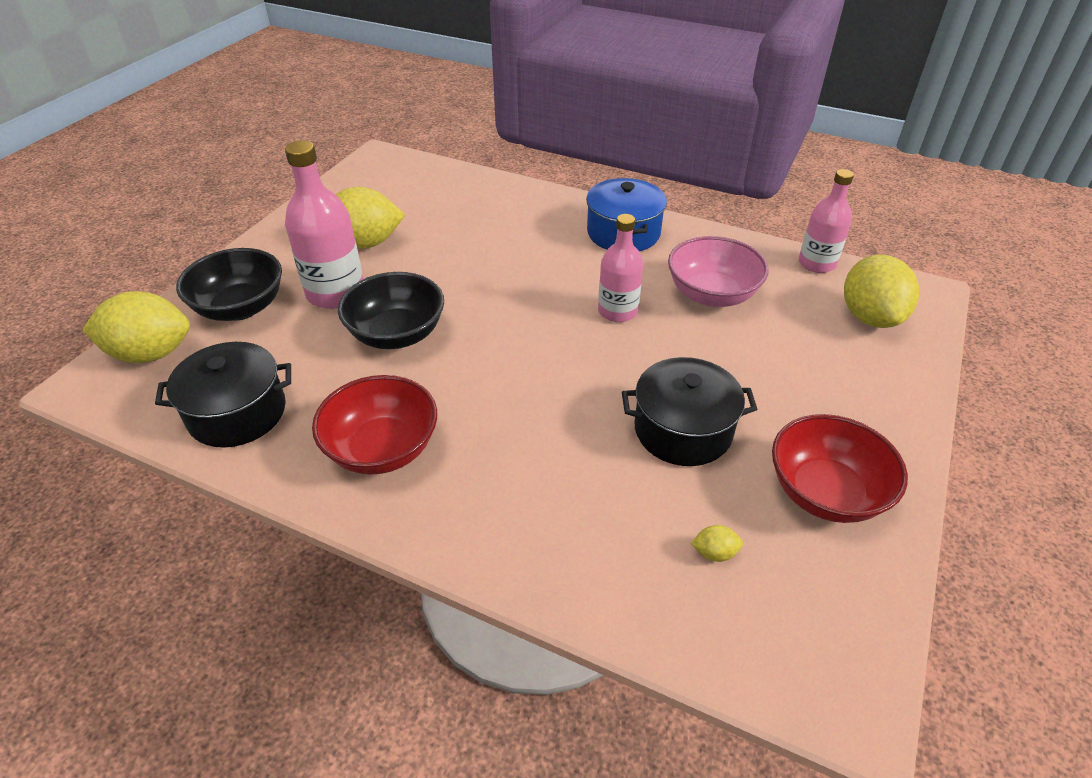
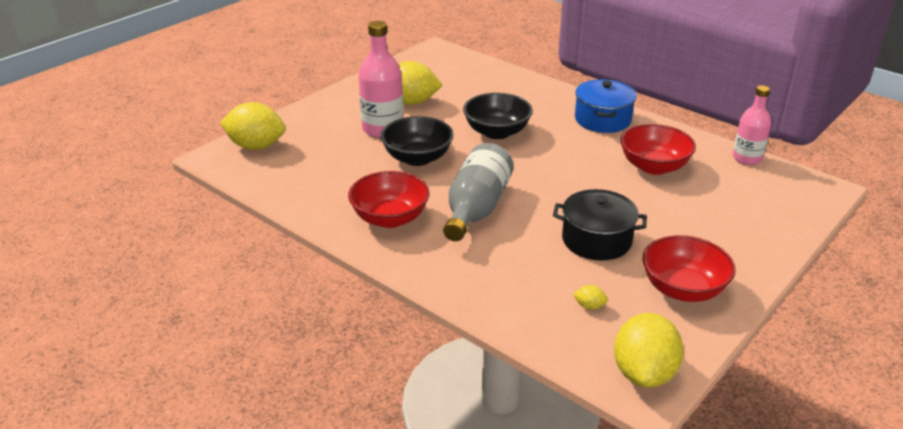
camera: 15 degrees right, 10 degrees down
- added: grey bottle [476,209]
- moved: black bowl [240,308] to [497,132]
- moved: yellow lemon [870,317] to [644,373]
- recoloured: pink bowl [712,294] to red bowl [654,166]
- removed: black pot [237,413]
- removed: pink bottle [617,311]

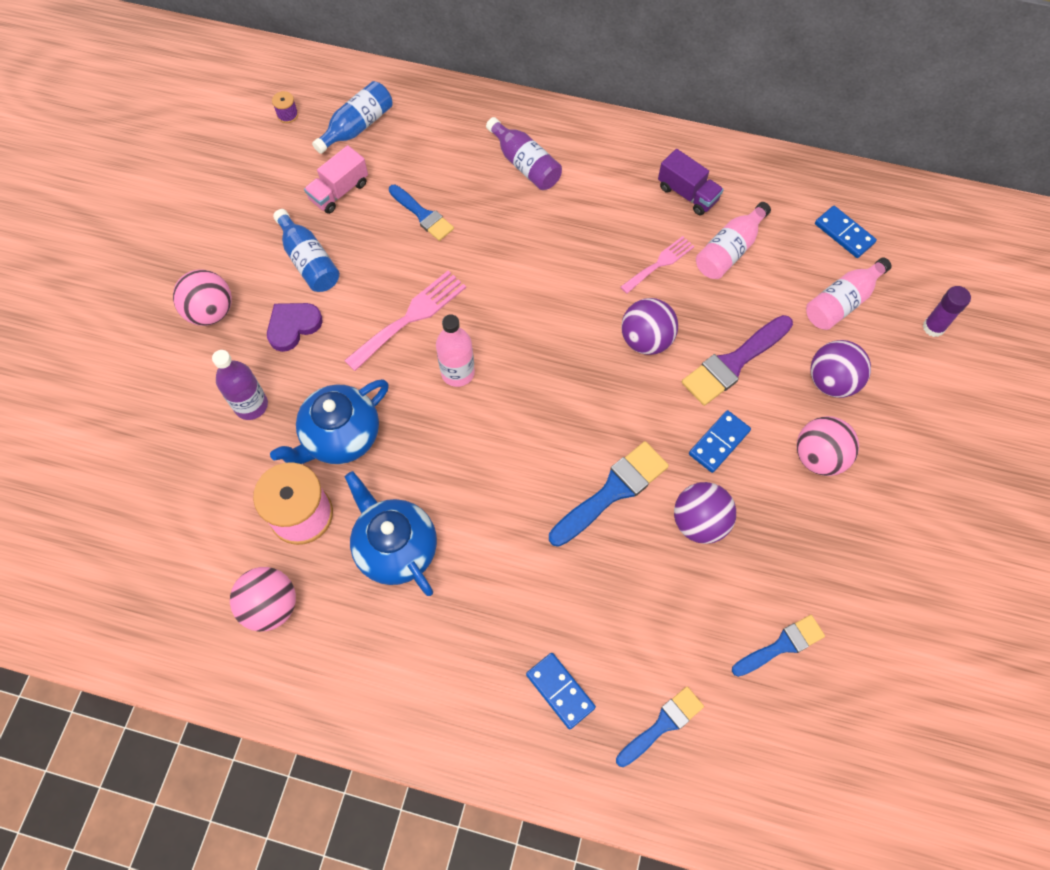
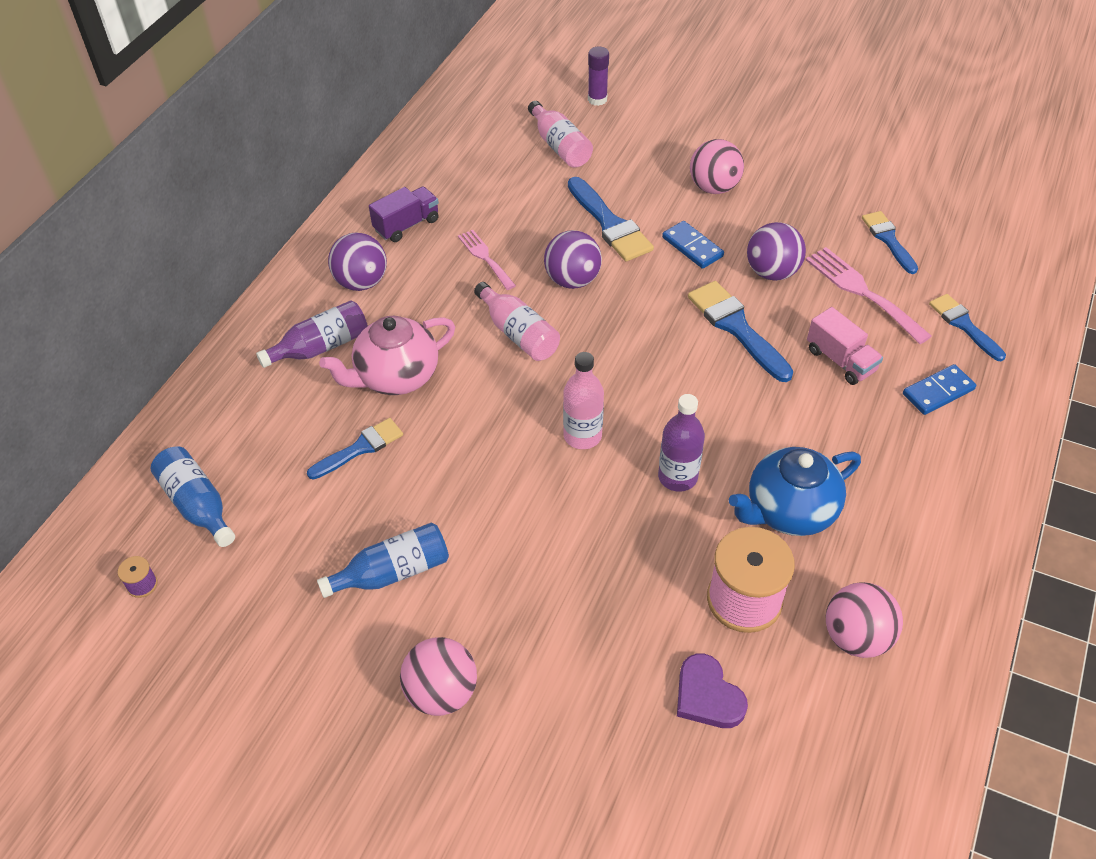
camera: 80 degrees left, 15 degrees down
- added: pink teapot [396,377]
- moved: purple ball [831,381] to [361,282]
- moved: pink bottle [729,251] to [518,334]
- recoloured: purple brush [733,363] to blue brush [610,224]
- moved: purple bottle [251,405] to [677,477]
- moved: purple heart [293,326] to [707,696]
- moved: pink fork [410,317] to [862,291]
- moved: pink truck [339,191] to [840,360]
- removed: blue teapot [340,437]
- removed: blue domino [844,233]

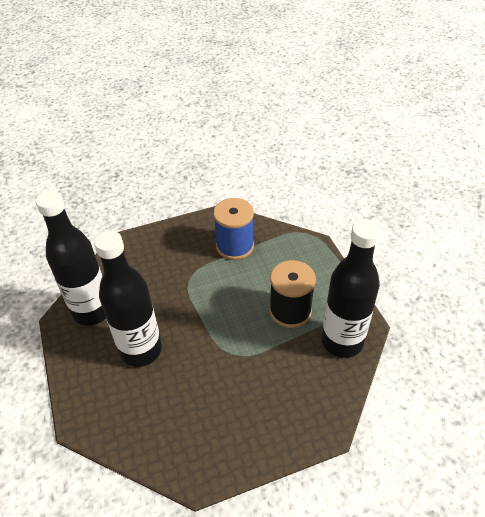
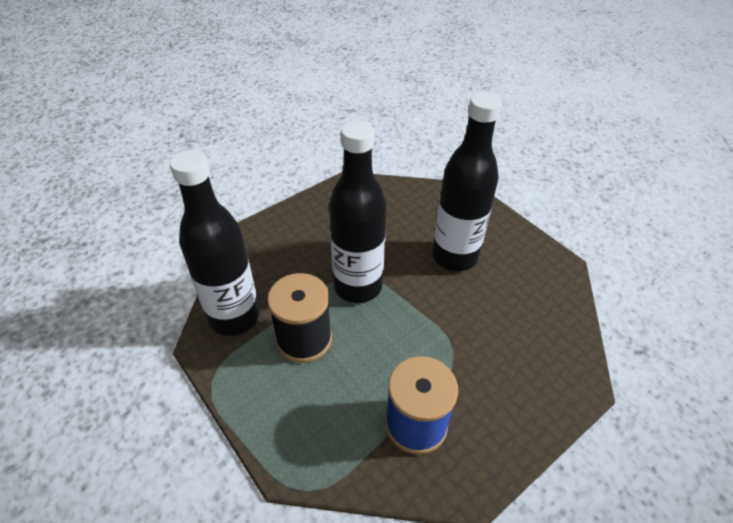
camera: 160 degrees right, 0 degrees up
- moved: black bottle [92,311] to [358,286]

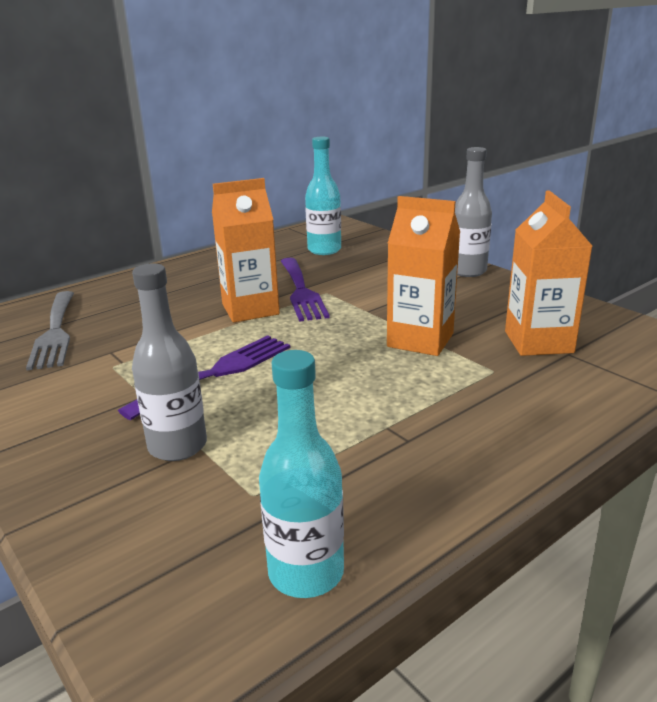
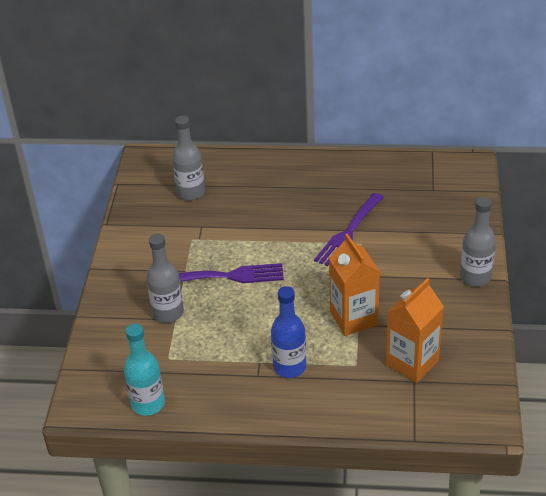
camera: 45 degrees right, 15 degrees up
- replaced: grey fork [55,332] to grey bottle [191,192]
- added: blue bottle [289,367]
- removed: orange carton [250,309]
- removed: turquoise bottle [324,250]

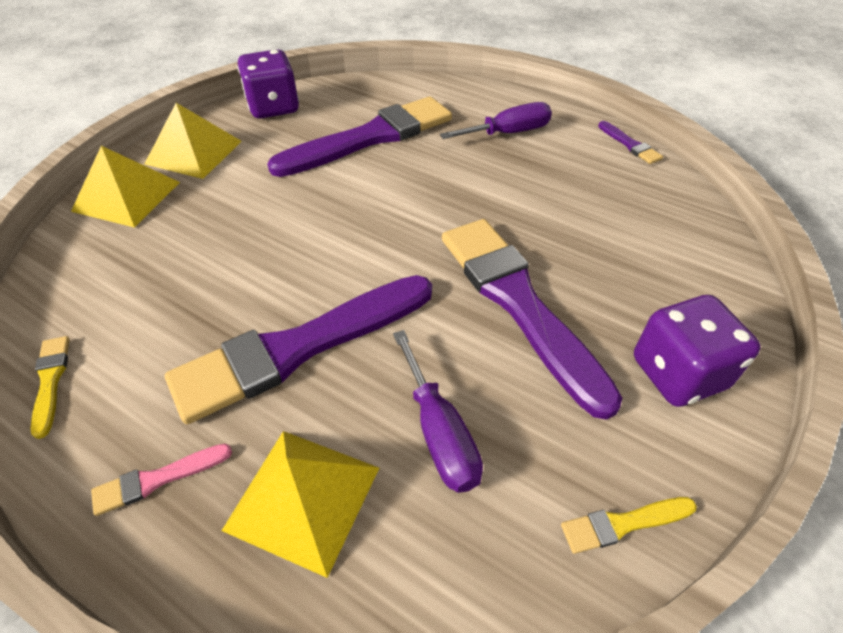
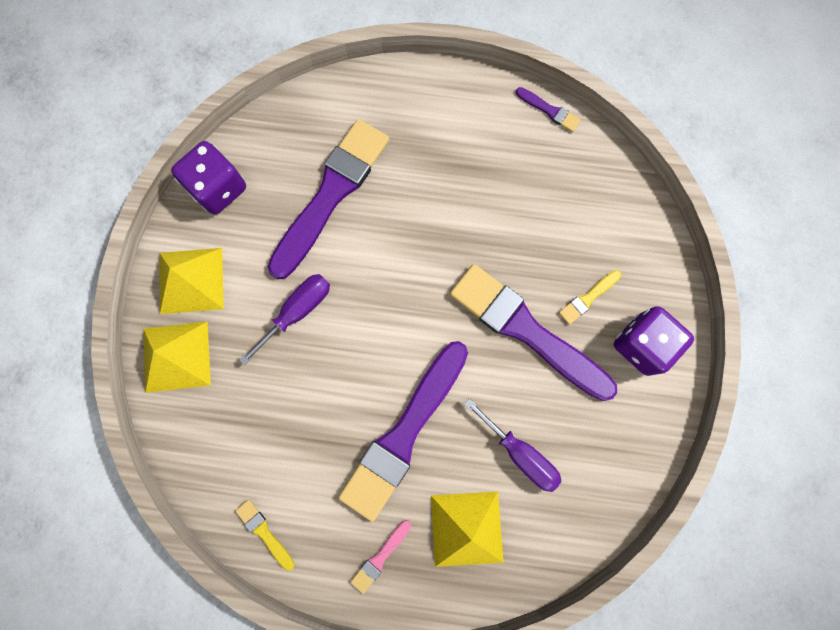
camera: 25 degrees left, 30 degrees up
- moved: purple screwdriver [508,133] to [297,311]
- moved: yellow brush [623,524] to [588,298]

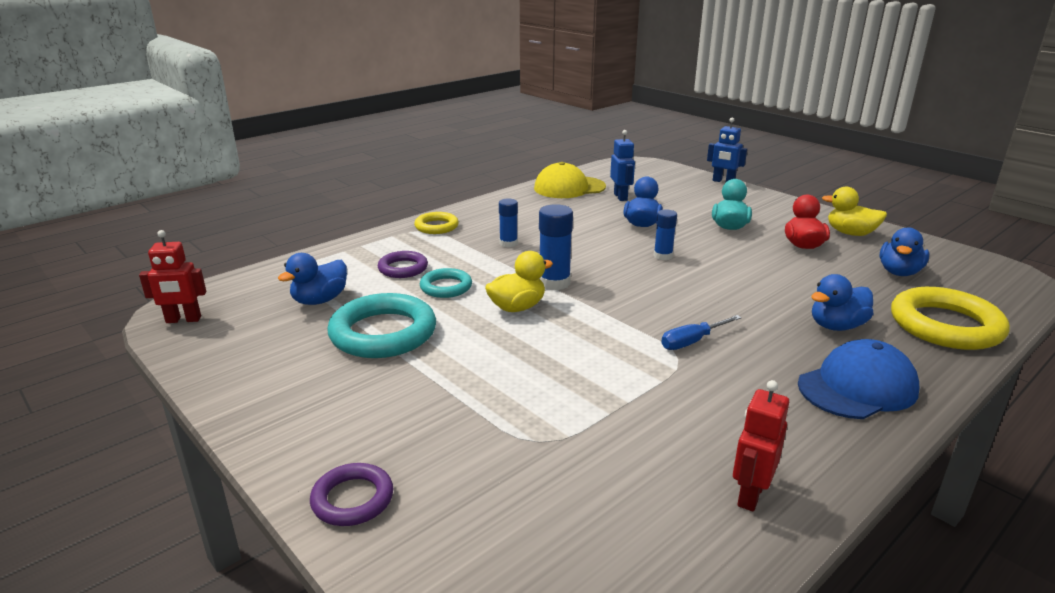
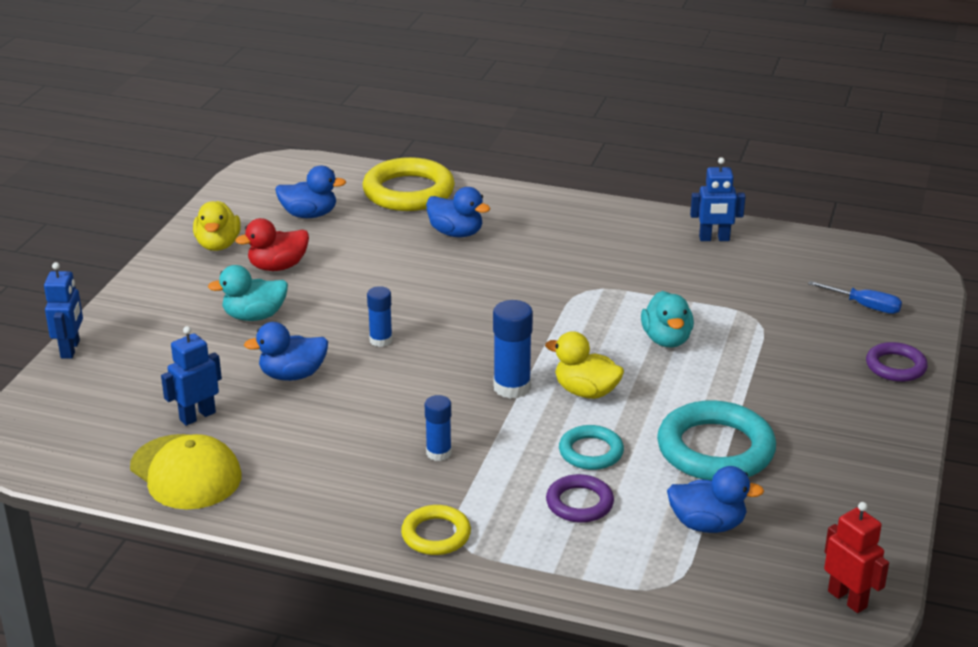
camera: 120 degrees left, 5 degrees up
- added: turquoise duck [666,339]
- recoloured: red robot [750,495] to blue robot [714,239]
- moved: blue screwdriver [692,342] to [865,306]
- removed: blue cap [857,387]

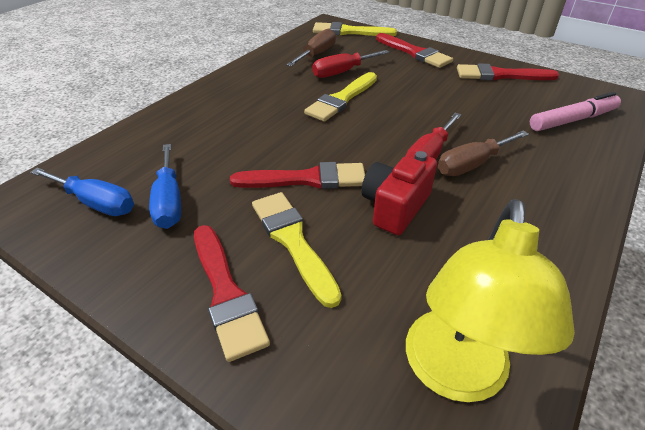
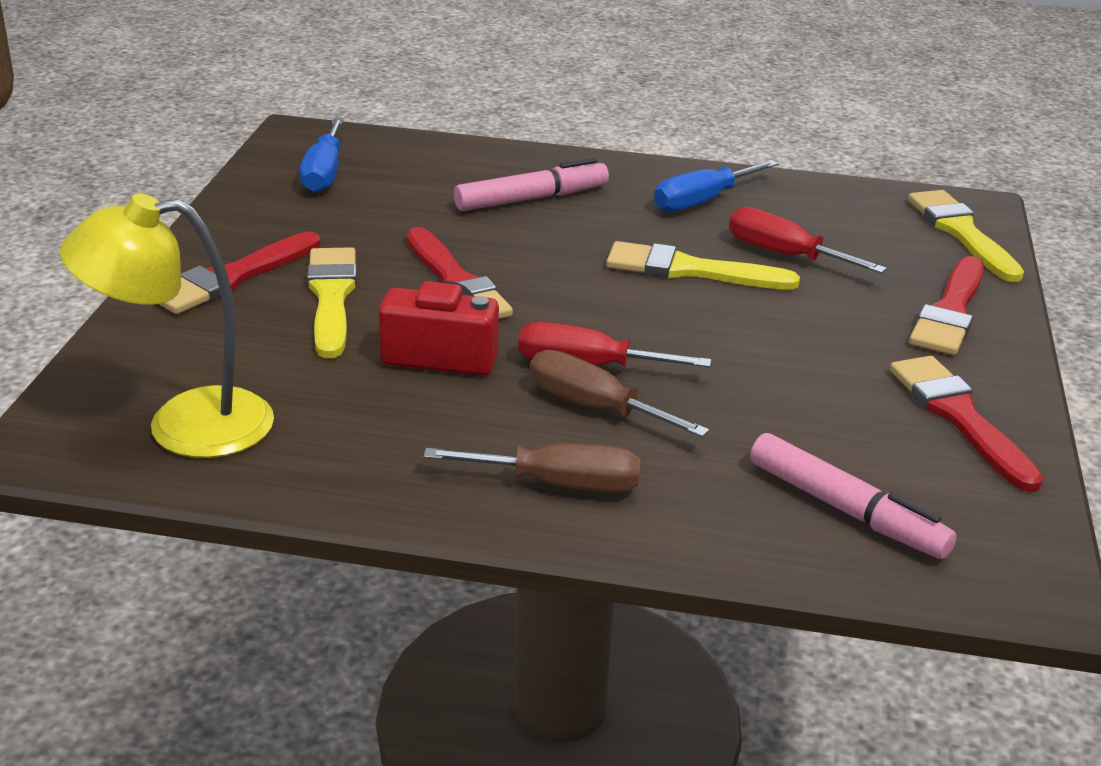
camera: 65 degrees right, 10 degrees down
- turned: yellow brush [293,241] = [331,297] 45 degrees counterclockwise
- moved: brown screwdriver [316,54] to [559,485]
- added: pink marker [531,199]
- moved: blue screwdriver [169,201] to [702,201]

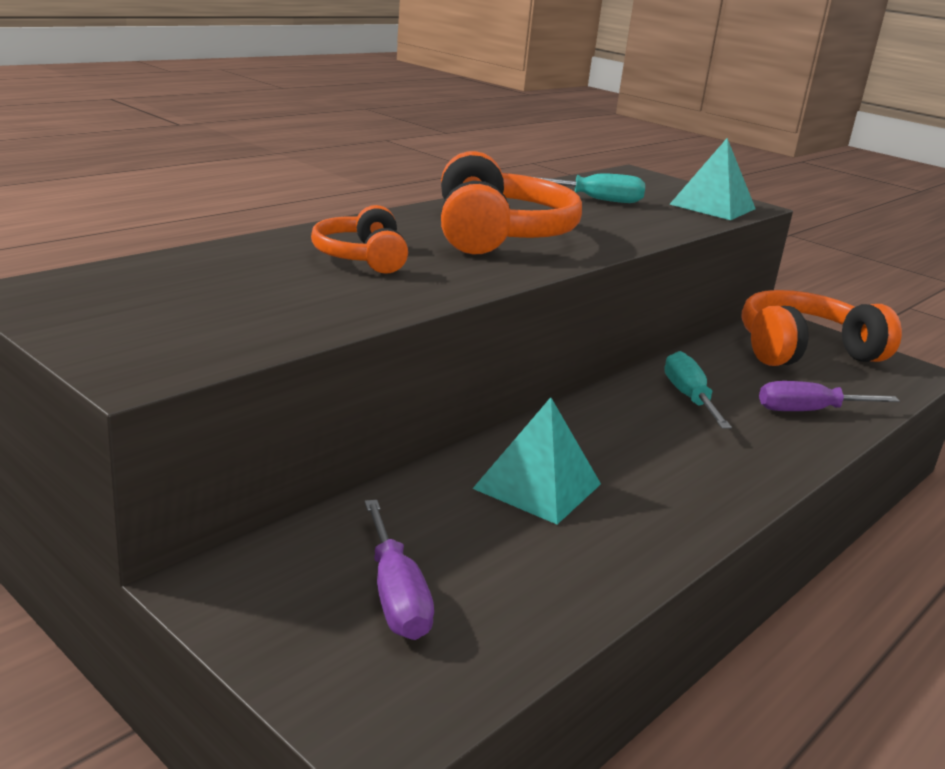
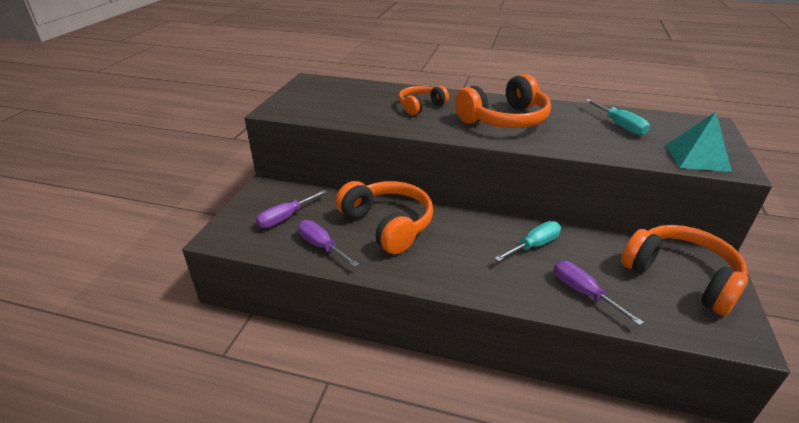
camera: 65 degrees right, 10 degrees up
- added: purple screwdriver [321,246]
- replaced: turquoise pyramid [537,486] to orange headphones [388,225]

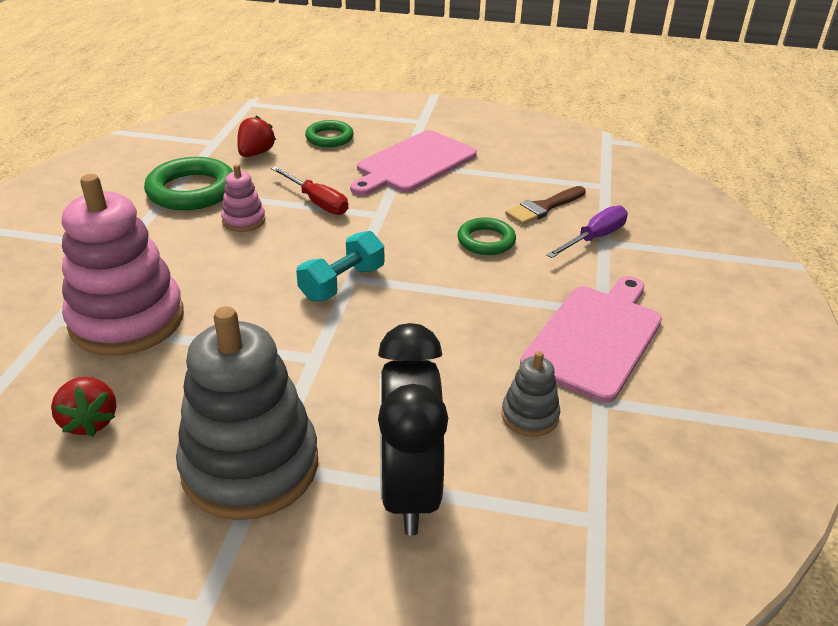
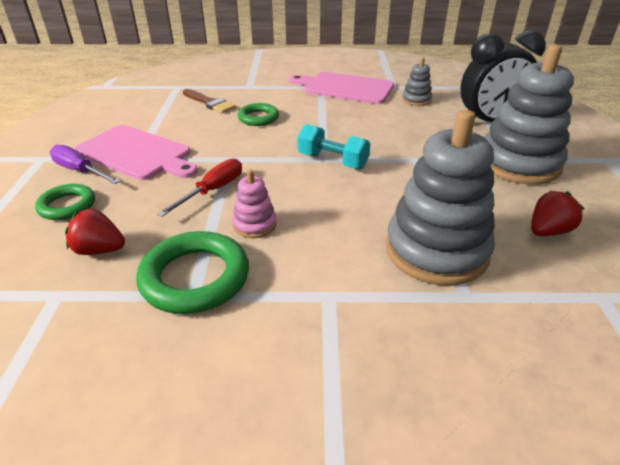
camera: 100 degrees left, 0 degrees up
- moved: purple screwdriver [594,238] to [80,171]
- recoloured: pink stacking toy [127,320] to grey stacking toy [436,251]

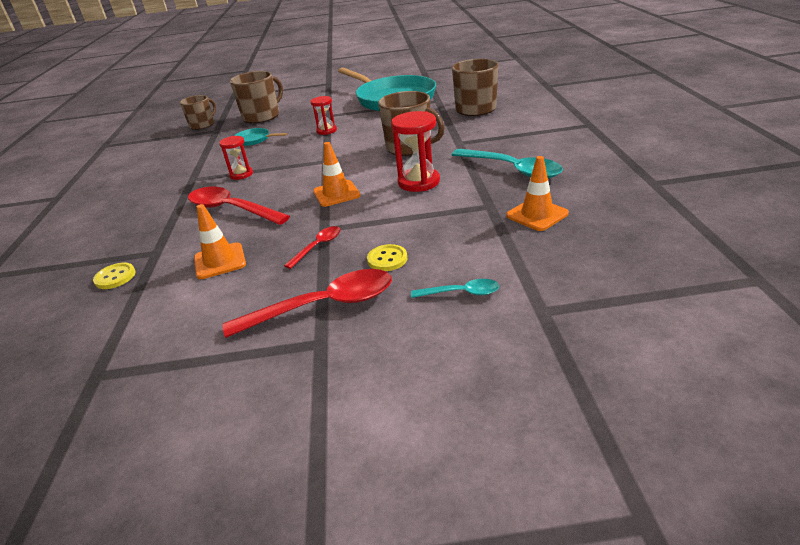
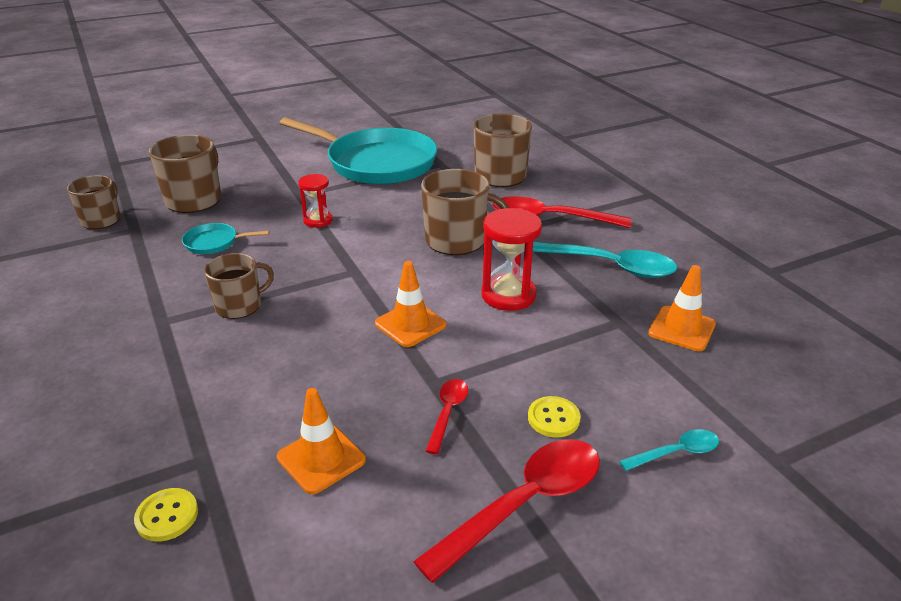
camera: 25 degrees left, 0 degrees up
- replaced: red hourglass [241,174] to brown mug [240,305]
- moved: red spoon [231,209] to [550,219]

